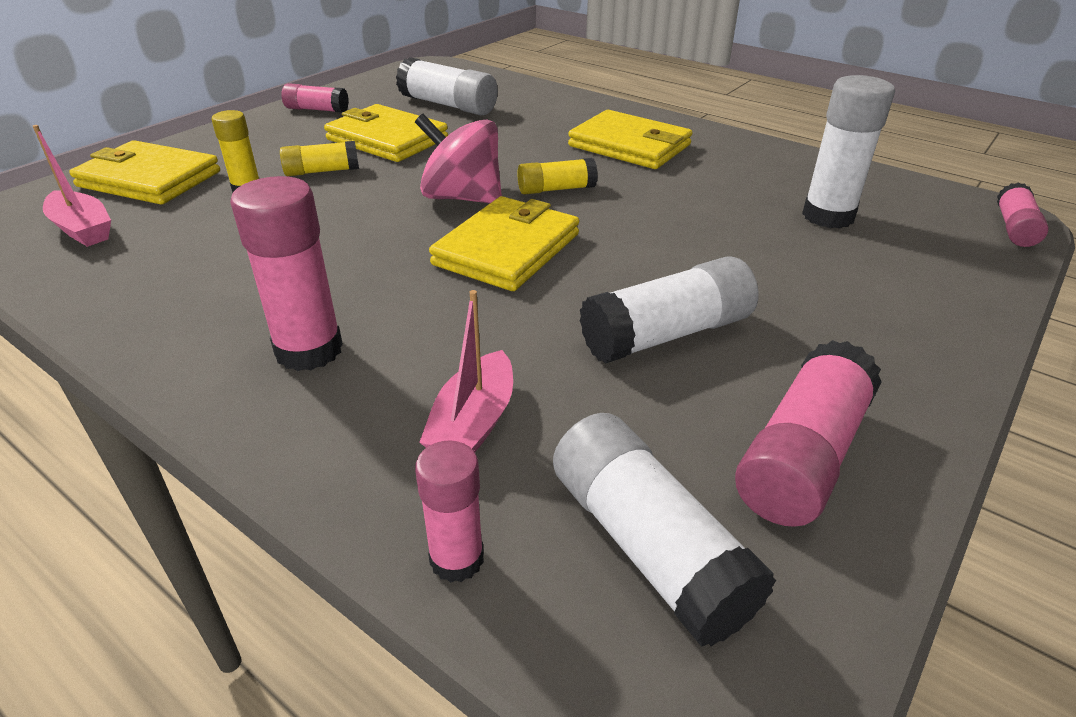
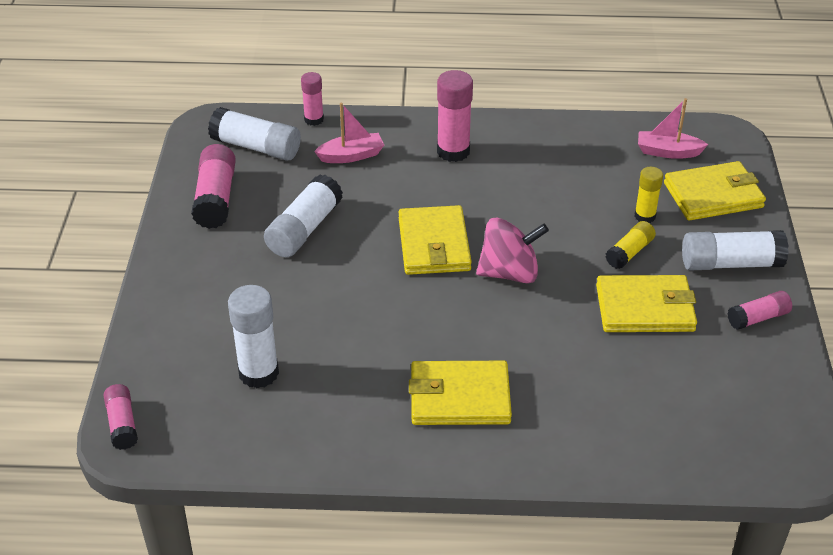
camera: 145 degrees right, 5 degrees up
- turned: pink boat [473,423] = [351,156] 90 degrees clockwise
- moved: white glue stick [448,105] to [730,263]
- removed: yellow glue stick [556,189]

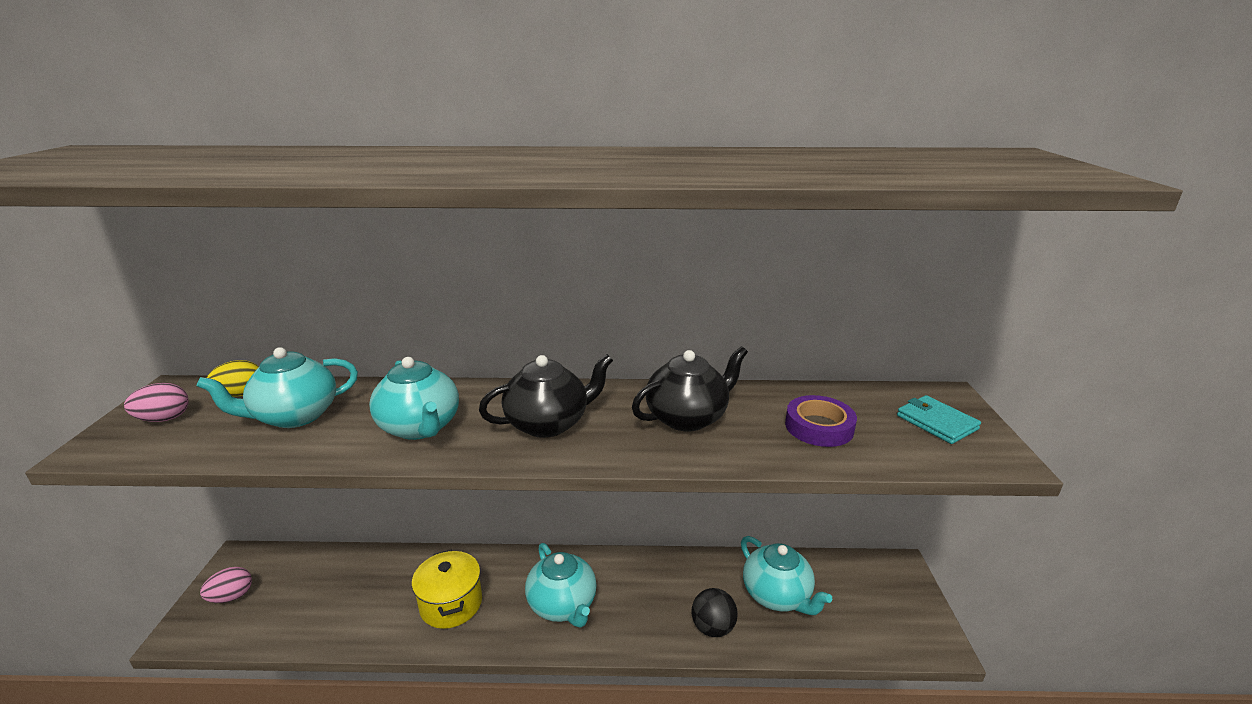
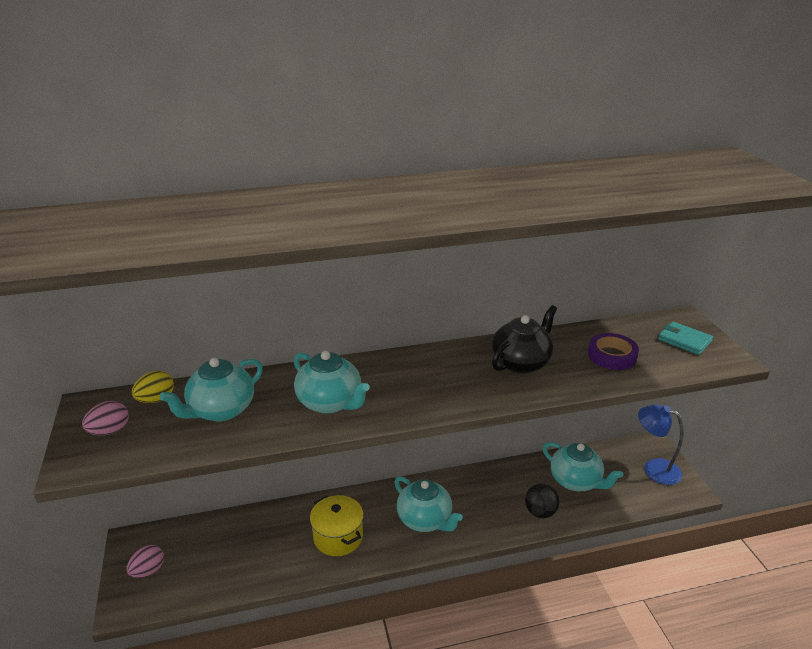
camera: 15 degrees left, 5 degrees up
- added: blue lamp [654,468]
- removed: black teapot [548,423]

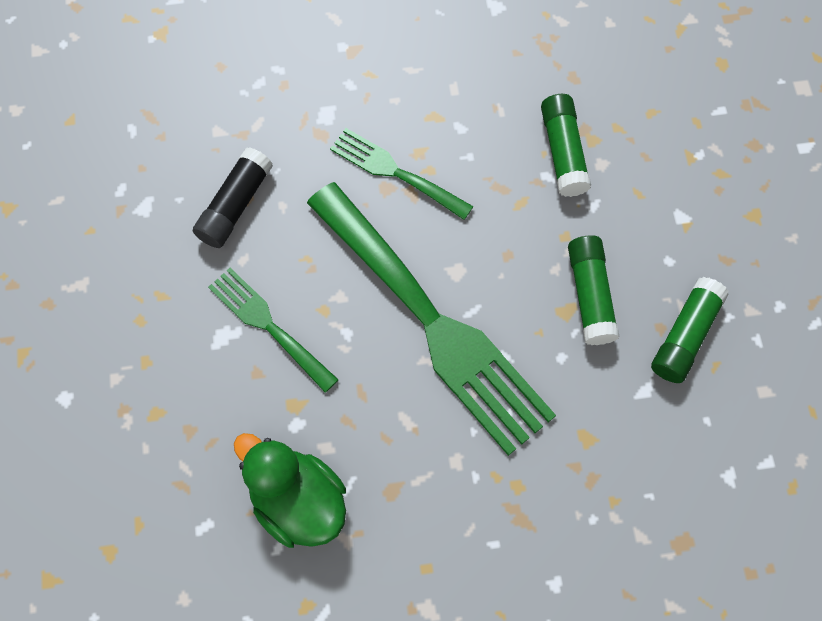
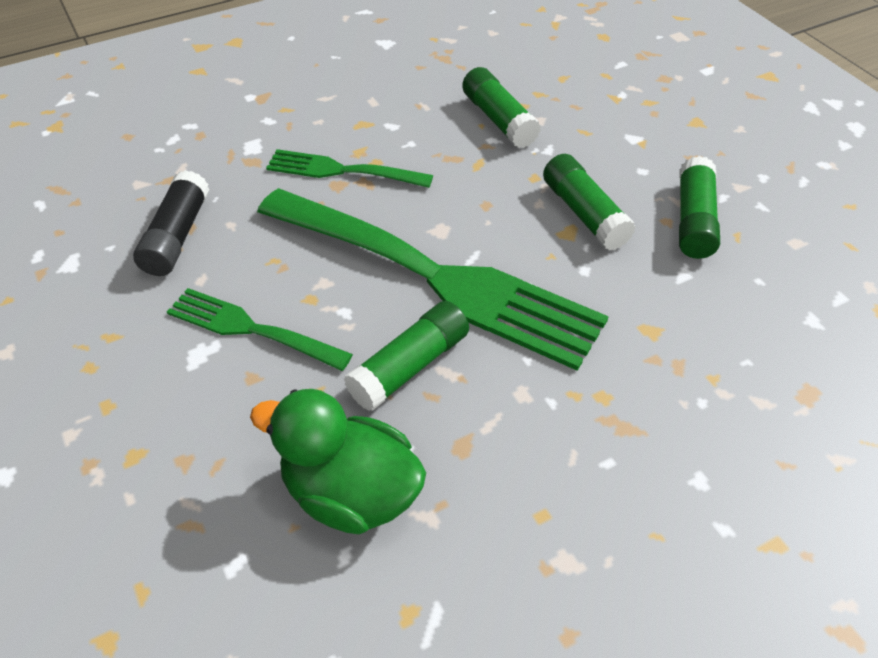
camera: 20 degrees left, 20 degrees down
- added: green glue stick [409,366]

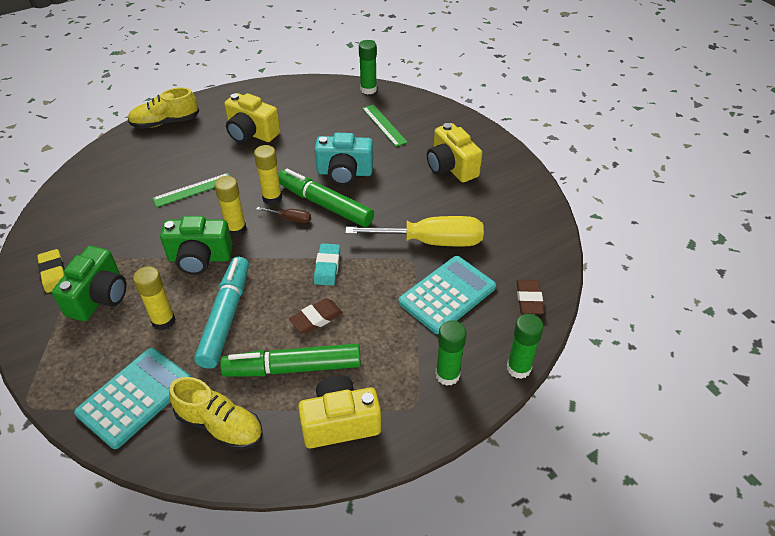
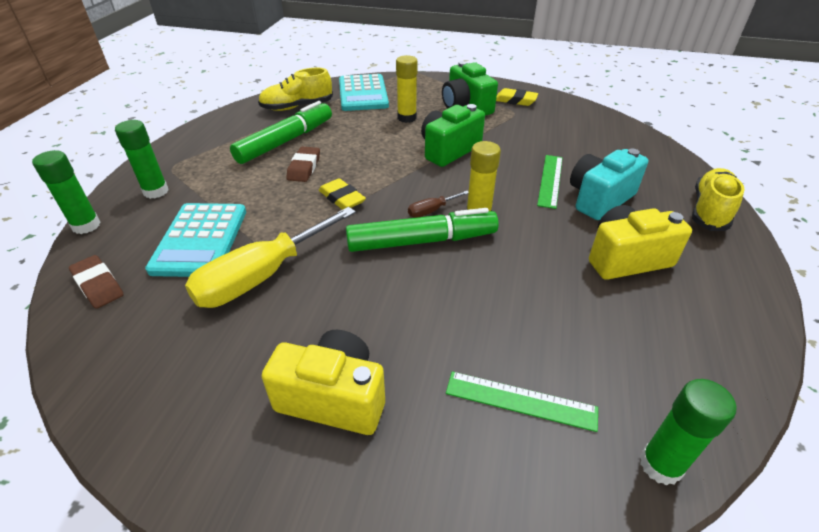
camera: 135 degrees right, 5 degrees down
- recoloured: turquoise eraser [327,267] to yellow eraser [342,198]
- moved: turquoise camera [344,173] to [599,199]
- removed: turquoise marker [226,317]
- removed: yellow glue stick [236,229]
- removed: yellow camera [340,423]

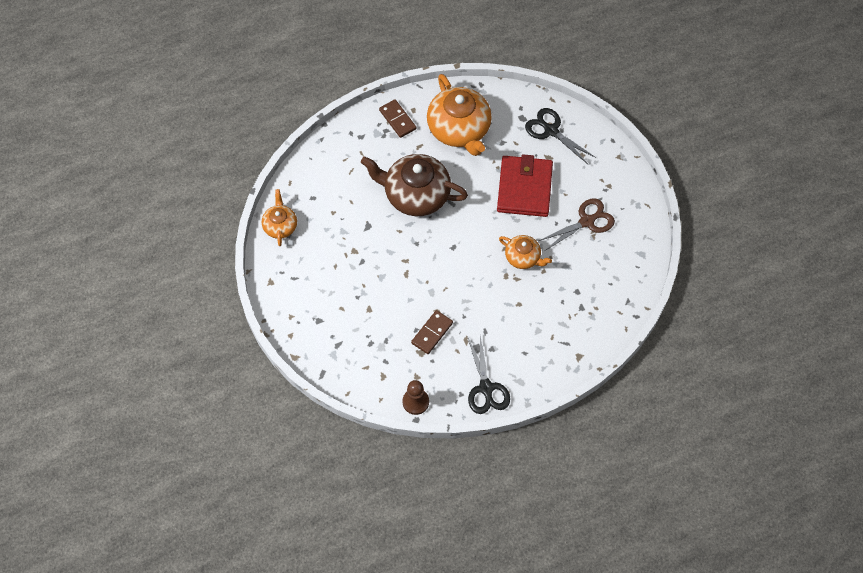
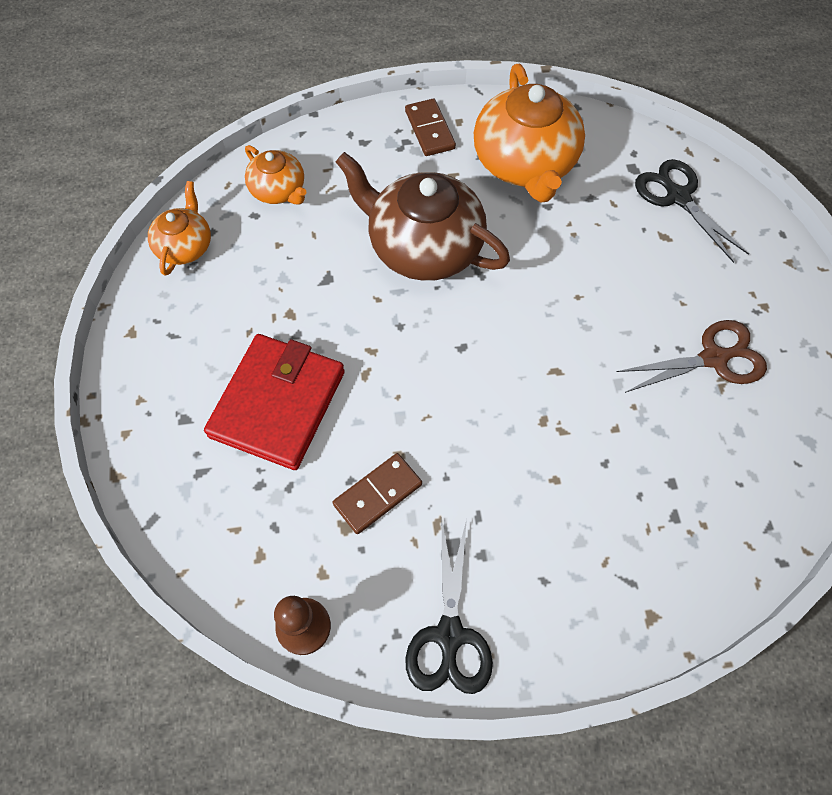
camera: 15 degrees right, 0 degrees up
- moved: red wallet [524,188] to [278,404]
- moved: orange teapot [523,257] to [278,190]

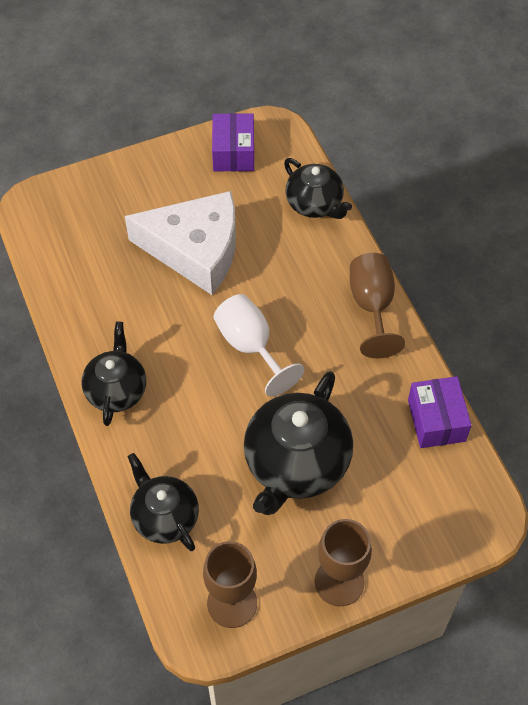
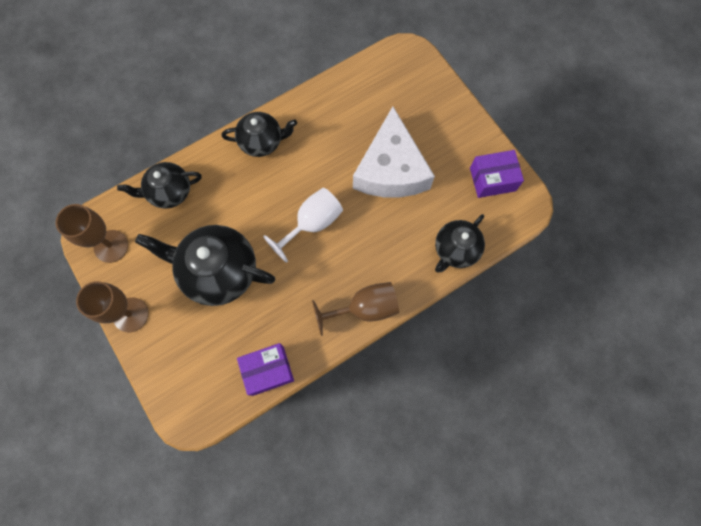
camera: 80 degrees right, 15 degrees up
- turned: black teapot [164,517] = [169,192] 150 degrees counterclockwise

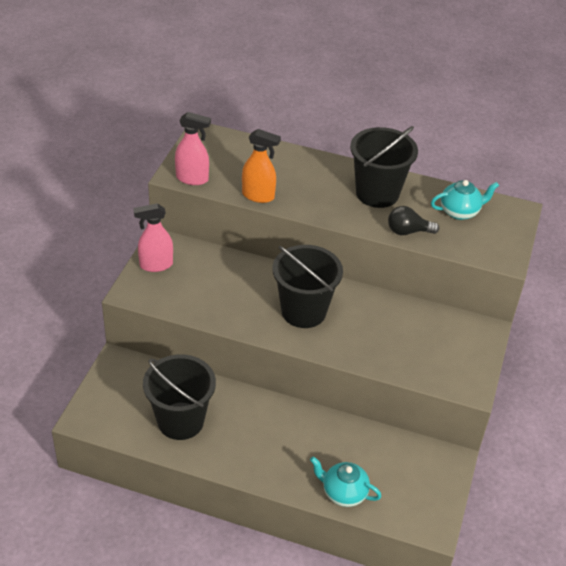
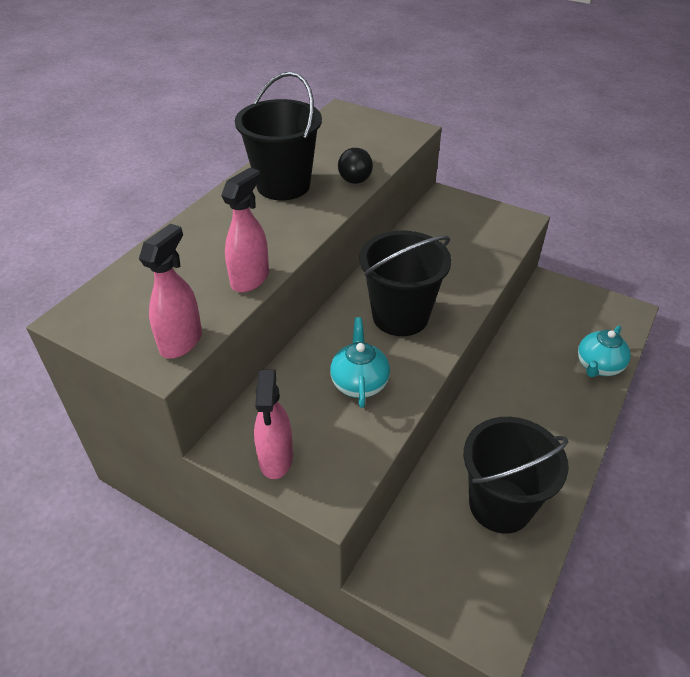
camera: 75 degrees left, 0 degrees up
- recoloured: orange spray bottle [258,196] to pink spray bottle [250,279]
- moved: turquoise teapot [460,212] to [359,383]

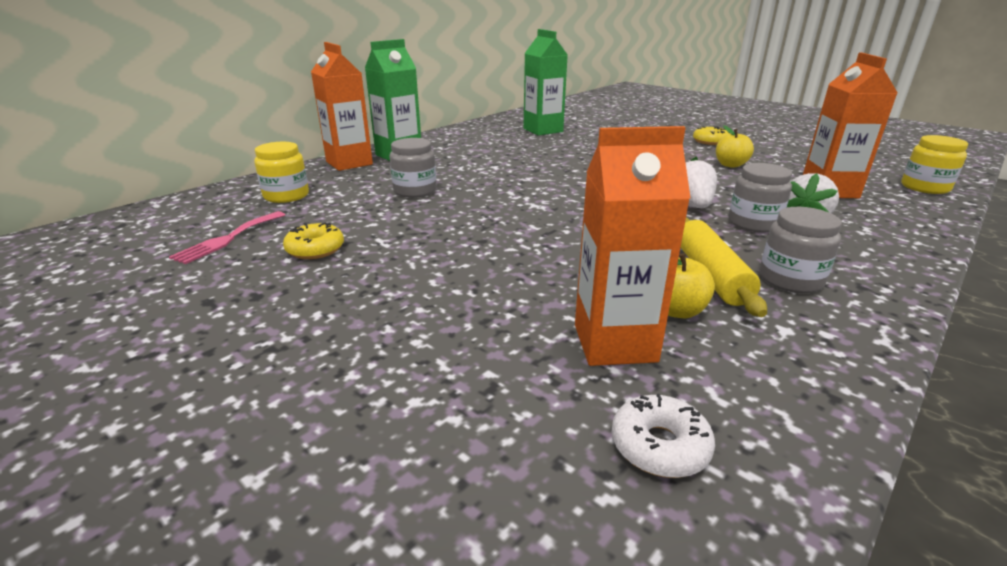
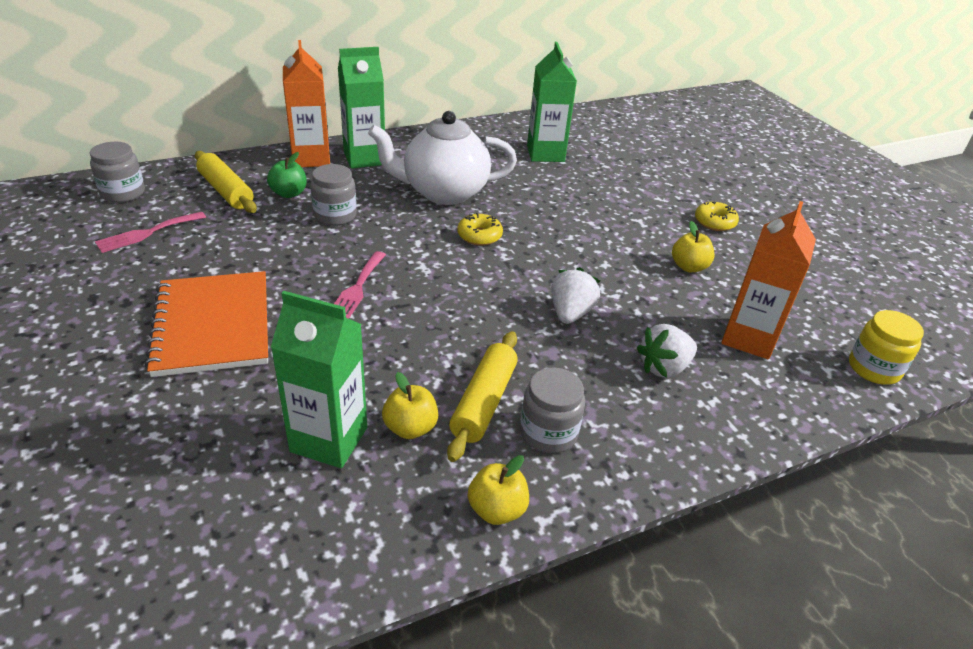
camera: 20 degrees right, 10 degrees up
- moved: grey jar [753,223] to [123,193]
- added: orange notebook [213,325]
- replaced: yellow jar [286,196] to yellow rolling pin [226,191]
- added: green apple [289,193]
- recoloured: orange carton [614,343] to green carton [329,439]
- added: pink fork [357,288]
- added: white teapot [443,192]
- moved: yellow donut [315,249] to [479,236]
- added: yellow apple [497,509]
- removed: white donut [659,446]

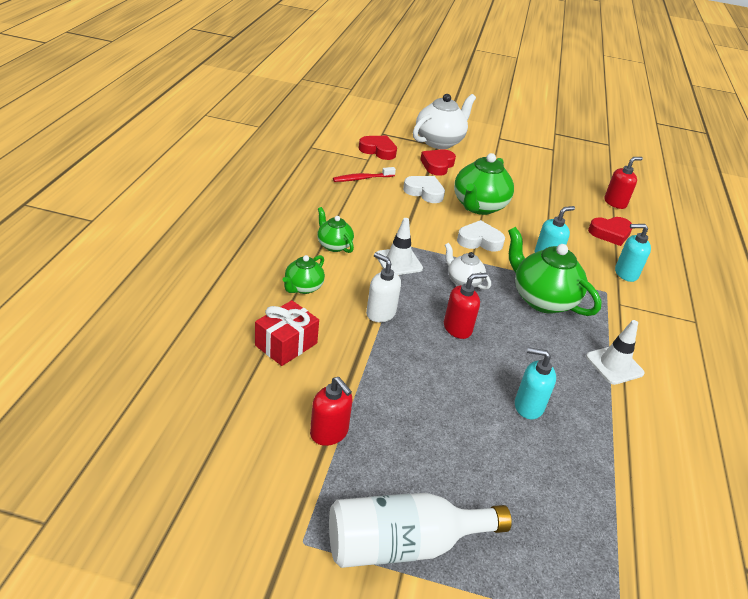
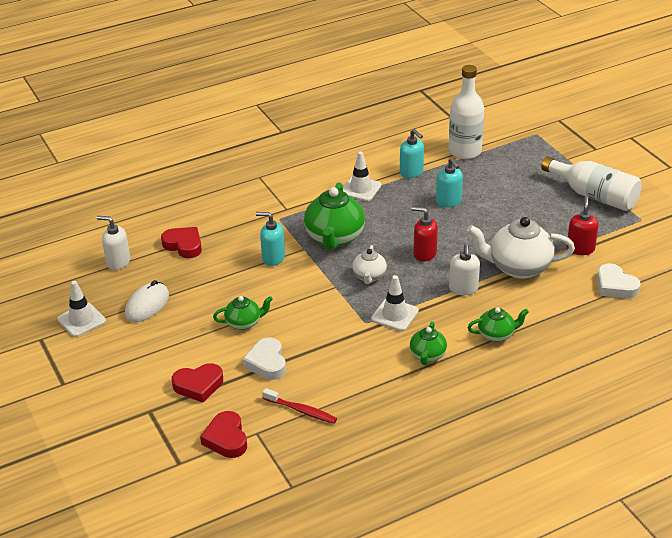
camera: 125 degrees left, 0 degrees up
- added: white traffic cone [81,320]
- recoloured: red soap dispenser [615,203] to white soap dispenser [118,262]
- added: white mouse [147,305]
- resized: green teapot [478,206] = [244,323] x0.54
- moved: turquoise soap dispenser [625,273] to [411,172]
- added: white bottle [465,151]
- moved: white teapot [439,142] to [518,267]
- moved: white heart [479,241] to [615,286]
- removed: red gift [286,344]

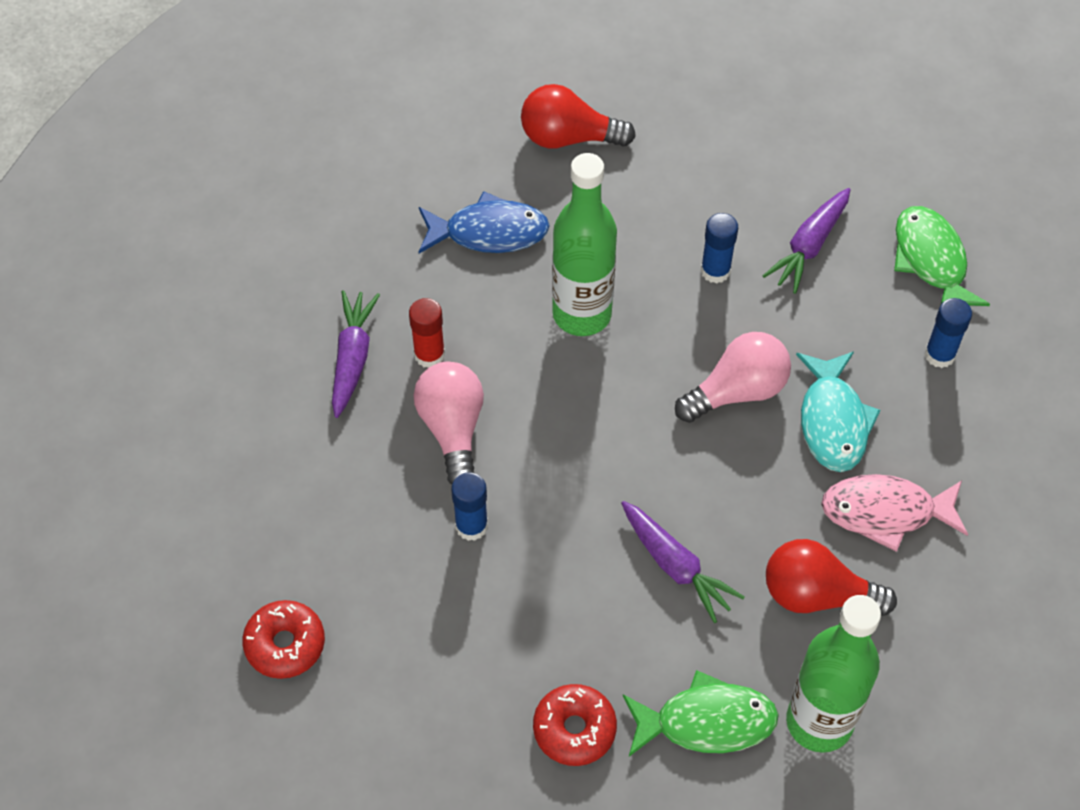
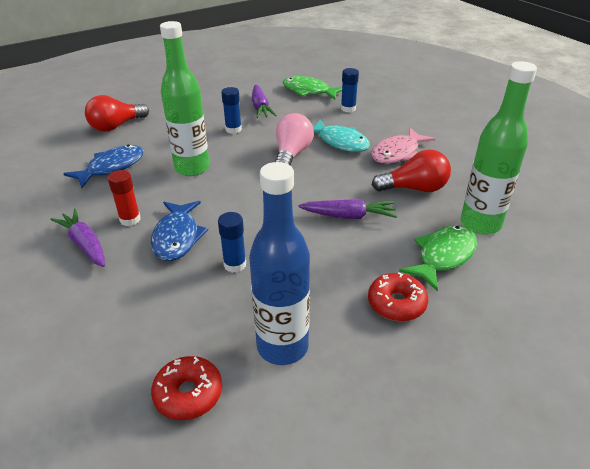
camera: 45 degrees left, 20 degrees down
- replaced: pink light bulb [452,429] to blue fish [177,237]
- added: blue bottle [282,346]
- turned: red light bulb [817,595] = [414,188] 150 degrees counterclockwise

